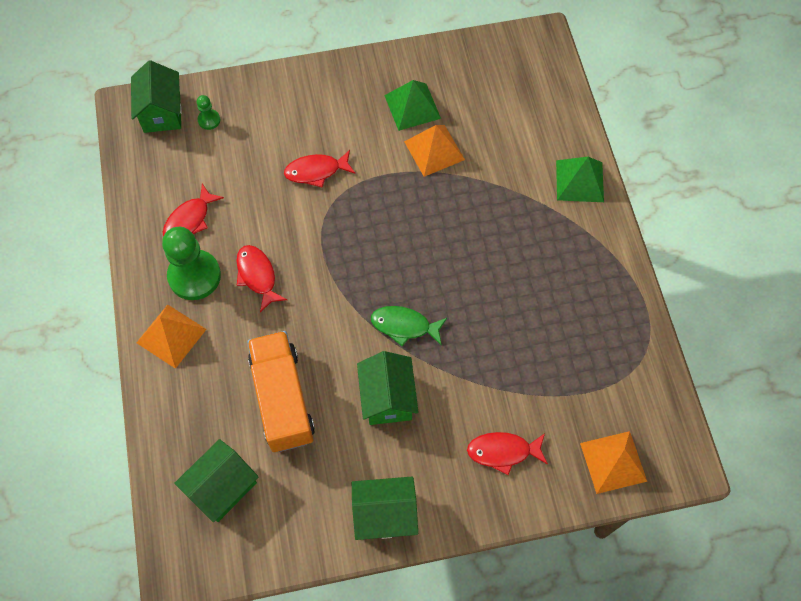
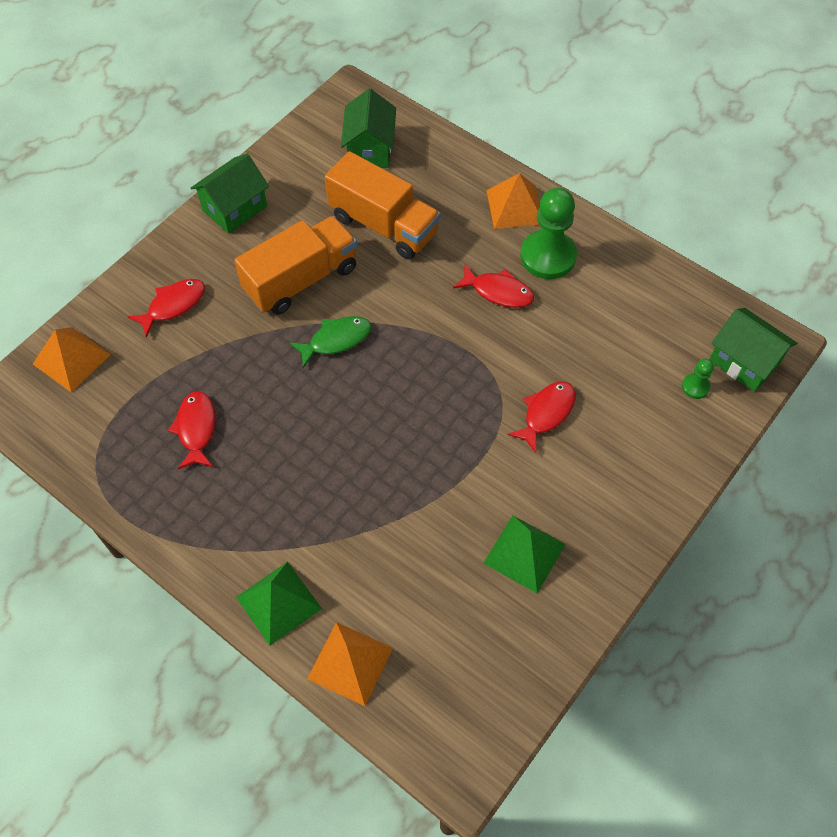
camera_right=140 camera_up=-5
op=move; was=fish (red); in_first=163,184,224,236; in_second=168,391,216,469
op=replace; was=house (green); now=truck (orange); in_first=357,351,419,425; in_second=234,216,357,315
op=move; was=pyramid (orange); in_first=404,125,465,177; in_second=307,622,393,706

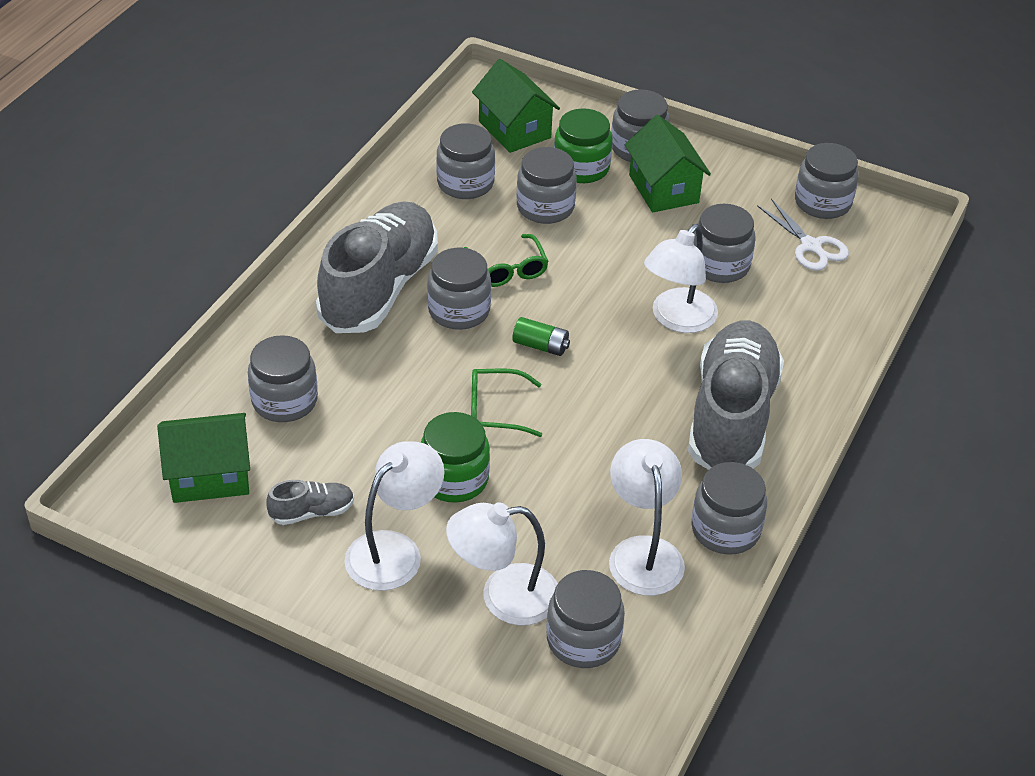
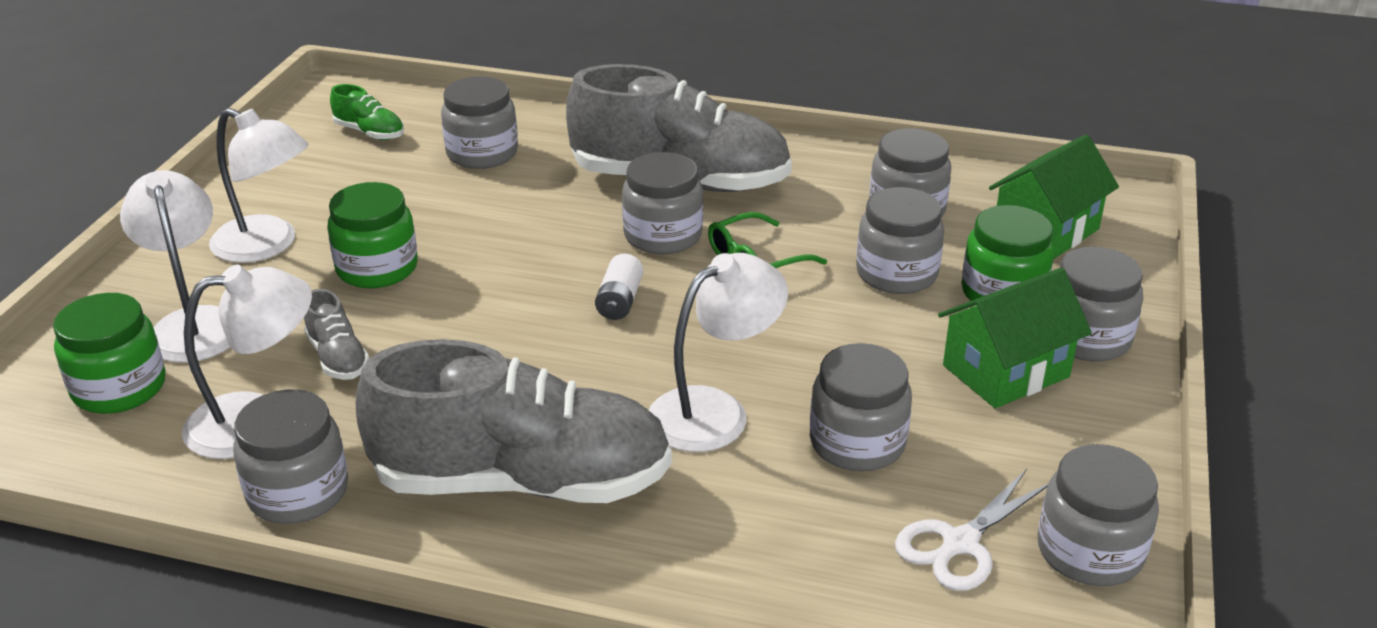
camera_right=80 camera_up=-10
op=recolor; was=jar (grey); now=jar (green); in_first=546,570,625,668; in_second=53,293,166,414
op=move; was=shoe (grey); in_first=266,480,354,525; in_second=304,289,369,380
op=replace; was=house (green); now=shoe (green); in_first=157,413,250,503; in_second=330,84,404,140
op=recolor; was=battery (green); now=battery (white); in_first=512,317,570,356; in_second=595,254,643,320
op=rotate; was=lamp (white); in_first=644,224,718,333; in_second=649,253,788,452; clockwise=120
op=delete; was=glasses (green); in_first=471,369,542,437

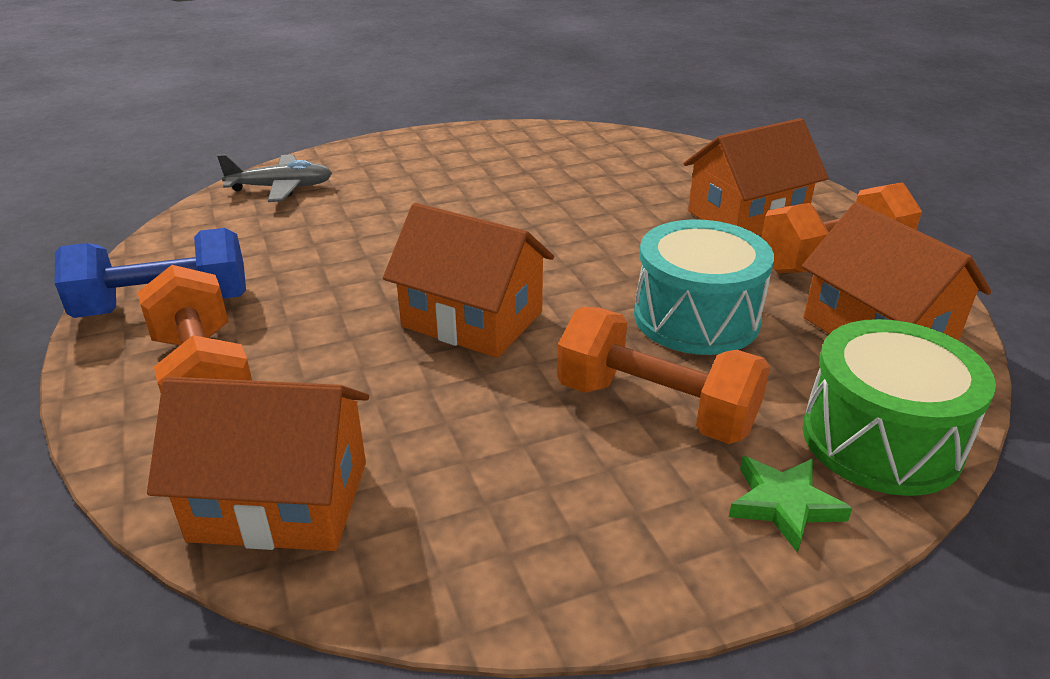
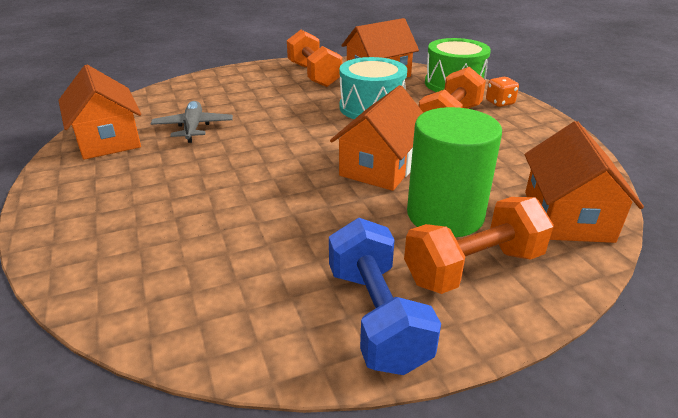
camera_right=-90 camera_up=0
op=move; was=house (orange); in_first=684,118,828,235; in_second=58,65,141,160
op=move; was=plane (grey); in_first=217,154,332,202; in_second=151,101,233,143
op=insert; now=cylinder (green); in_second=407,107,502,237
op=replace; was=star (green); now=dice (orange); in_first=729,456,852,553; in_second=486,77,519,107

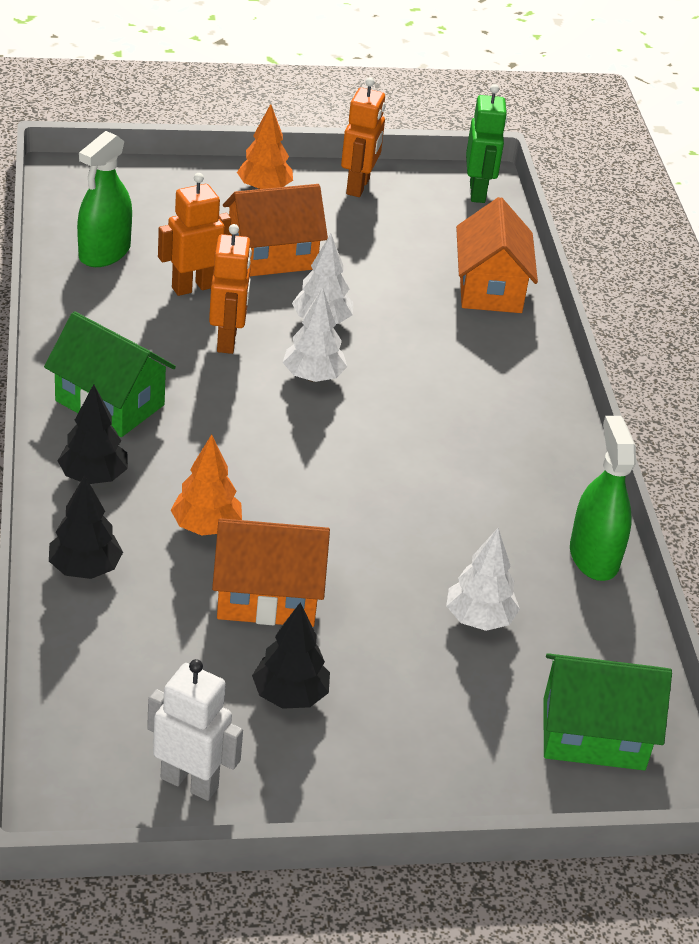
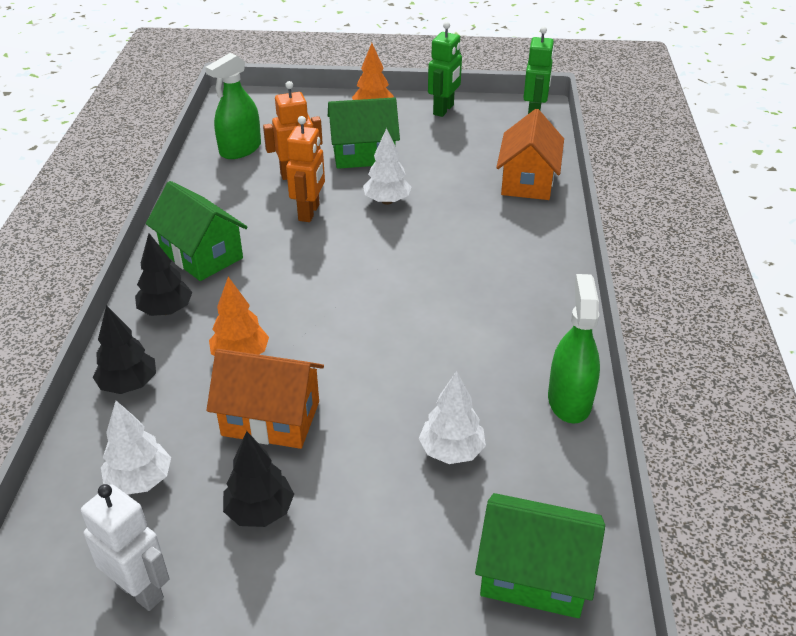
camera_right=15 camera_up=0
op=move; was=tree (white); in_first=283,287,347,382; in_second=101,401,171,495
op=recolor; was=house (orange); now=house (green); in_first=223,184,328,276; in_second=328,97,400,169
op=recolor; was=robot (orange); now=robot (green); in_first=341,77,385,197; in_second=428,22,462,117

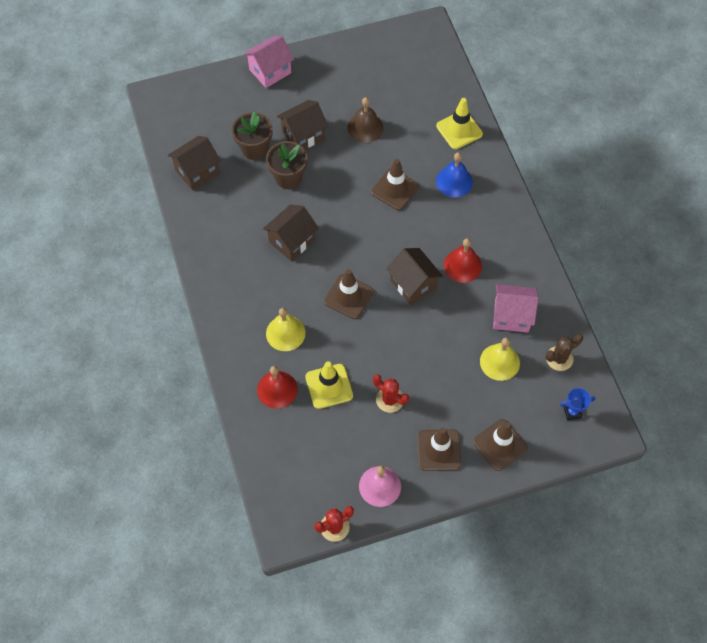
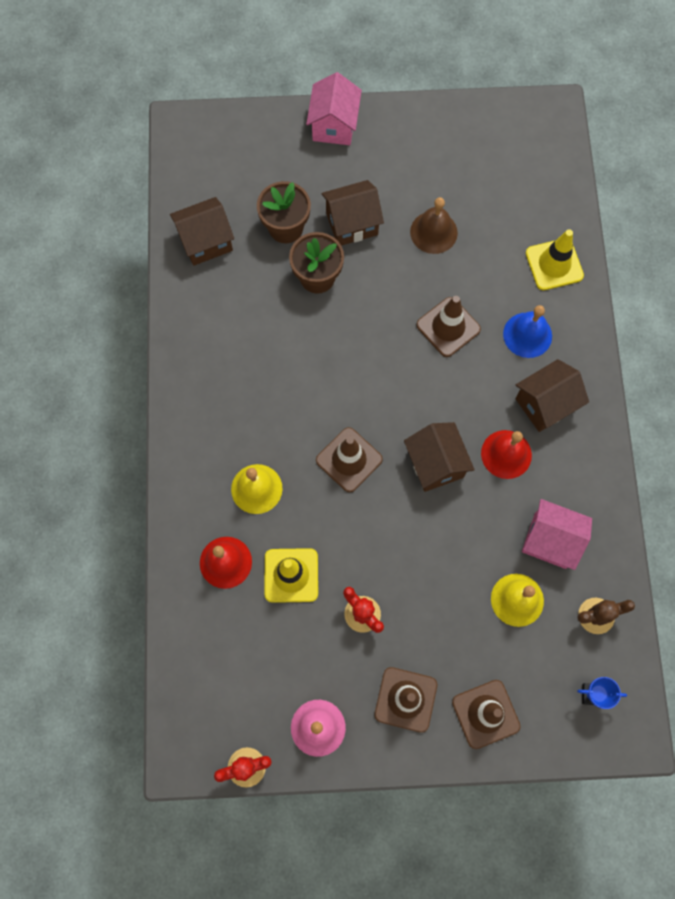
camera_right=15 camera_up=10
op=rotate; was=house (pink); in_first=243,36,294,88; in_second=306,72,362,145; clockwise=-60
op=move; was=house (brown); in_first=263,204,319,261; in_second=515,359,589,432

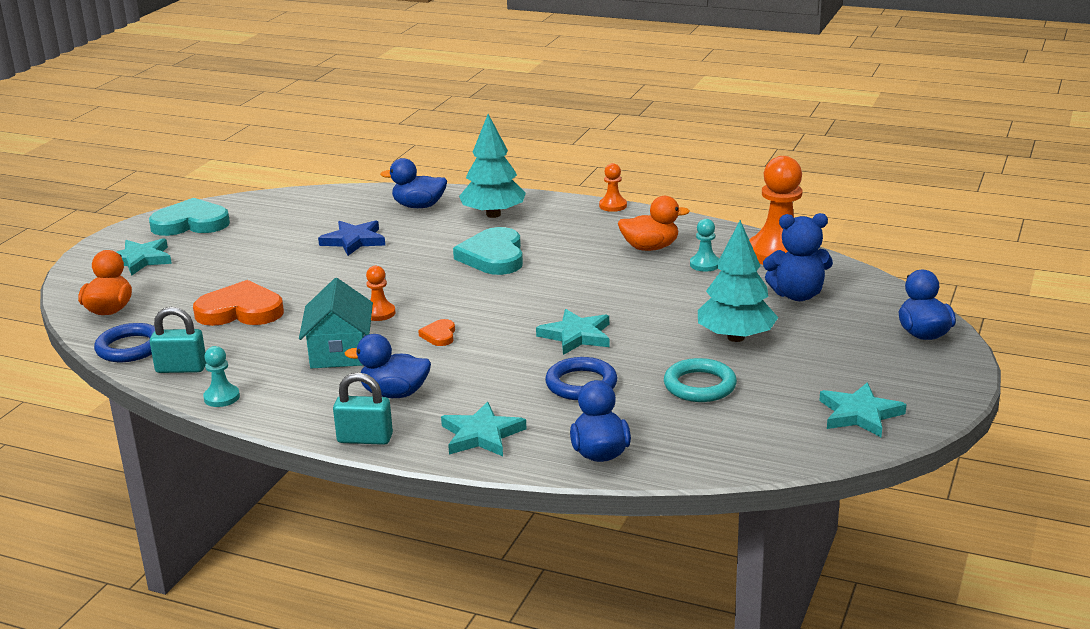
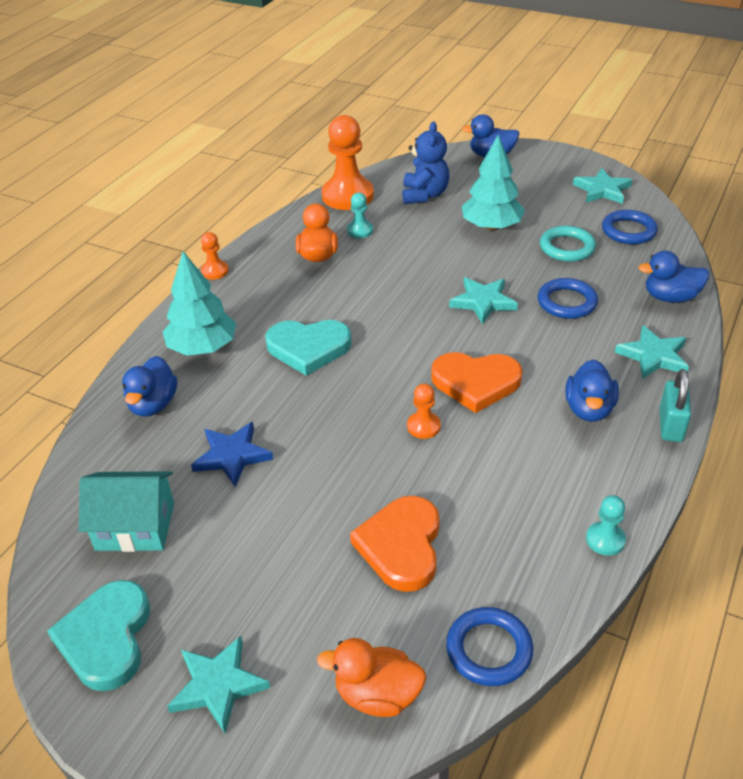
camera_right=-85 camera_up=15
op=move; was=house (turquoise); in_first=299,278,373,369; in_second=79,471,174,552
op=resize; was=heart (orange); in_first=418,319,455,346; in_second=431,352,523,413; ratio=2.12
op=insert; now=ring (blue); in_second=602,210,658,244
op=delete; was=padlock (turquoise); in_first=150,307,206,373

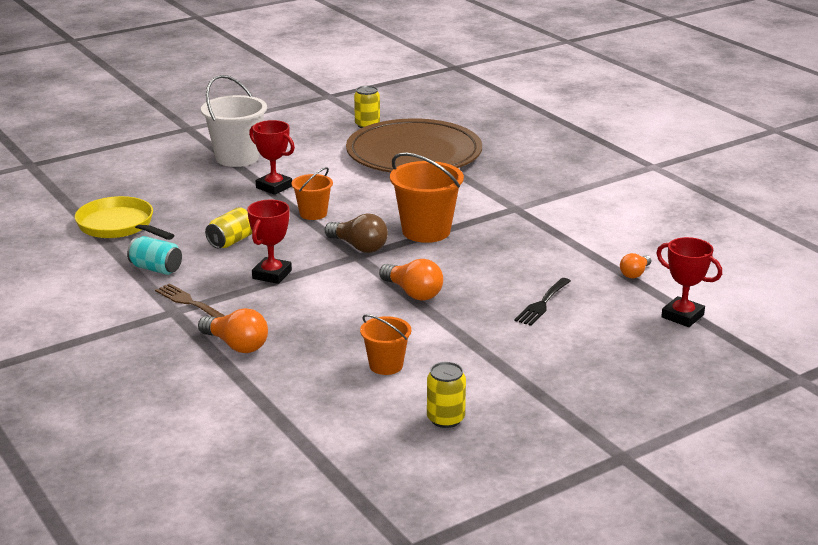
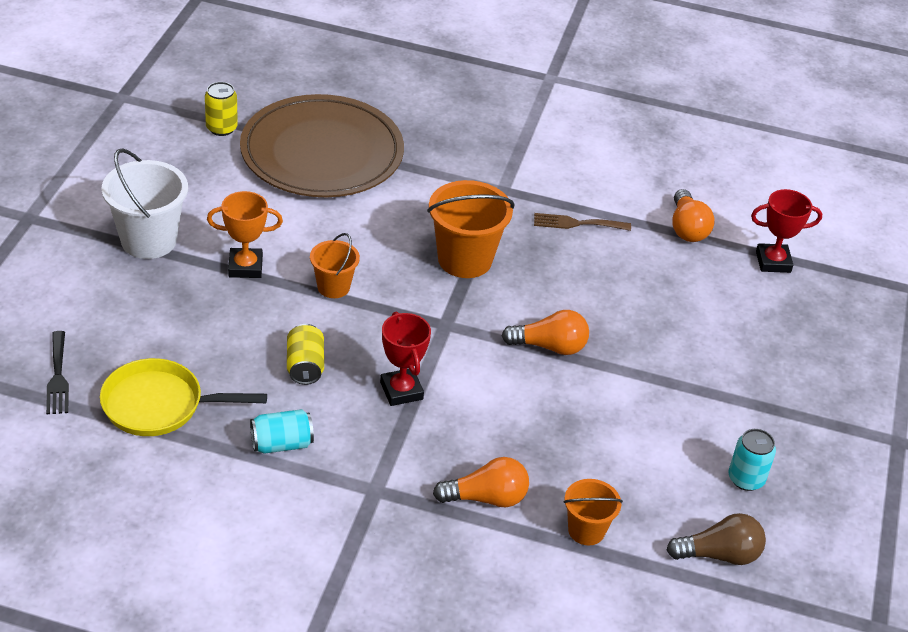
camera_right=-45 camera_up=15
op=move; was=fork (black); in_first=514,278,571,326; in_second=46,331,69,414
op=recolor; was=trophy (red); now=trophy (orange); in_first=249,120,295,195; in_second=207,191,283,278
op=move; was=fork (brown); in_first=155,283,225,317; in_second=534,213,631,231
op=move; was=bucket (orange); in_first=360,314,411,375; in_second=564,479,623,545
op=move; was=light bulb (brown); in_first=325,213,388,253; in_second=667,513,766,565
op=resize; was=light bulb (orange); in_first=620,253,651,278; in_second=672,189,715,242; ratio=1.61
op=recolor; was=can (yellow); now=can (turquoise); in_first=427,362,466,428; in_second=728,429,776,491

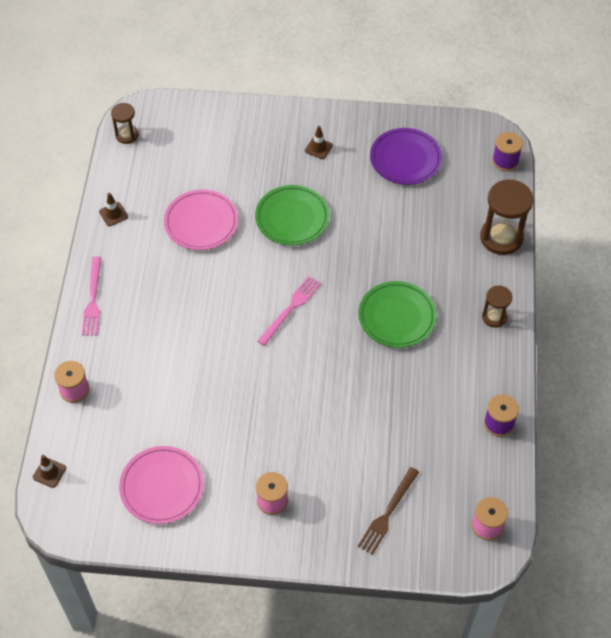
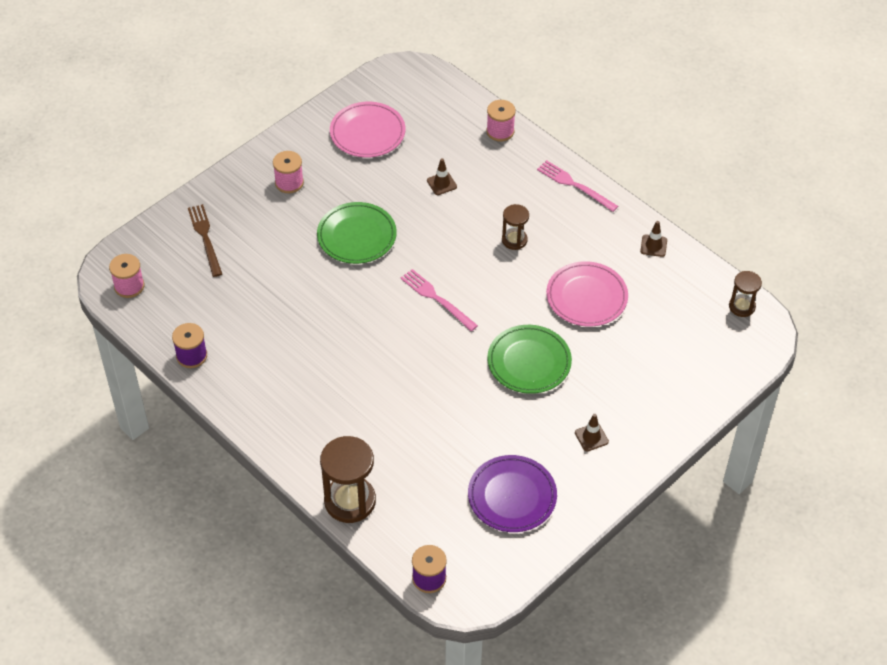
camera_right=130 camera_up=-5
op=move; was=plate (green); in_first=358,281,436,348; in_second=317,202,397,264
op=rotate; was=fork (pink); in_first=257,276,321,346; in_second=400,269,478,331; clockwise=150
op=move; was=traffic cone (brown); in_first=33,455,66,488; in_second=427,158,457,195
op=move; was=hourglass (brown); in_first=482,285,512,328; in_second=502,204,529,250

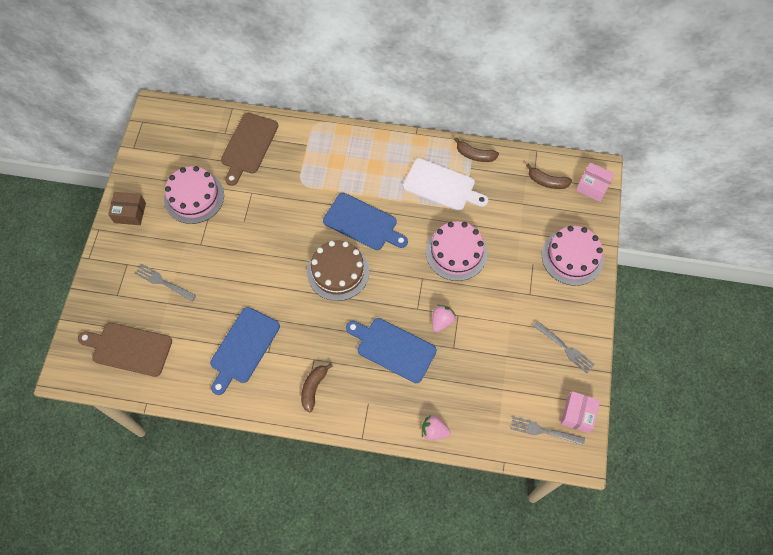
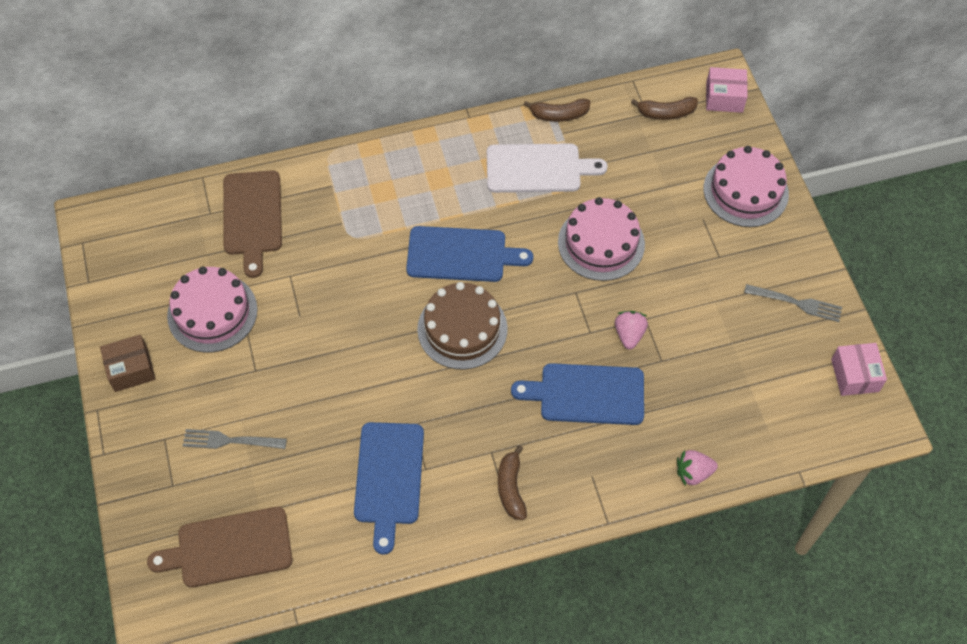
camera_right=-25 camera_up=-5
op=delete; was=fork (grey); in_first=510,416,585,446

